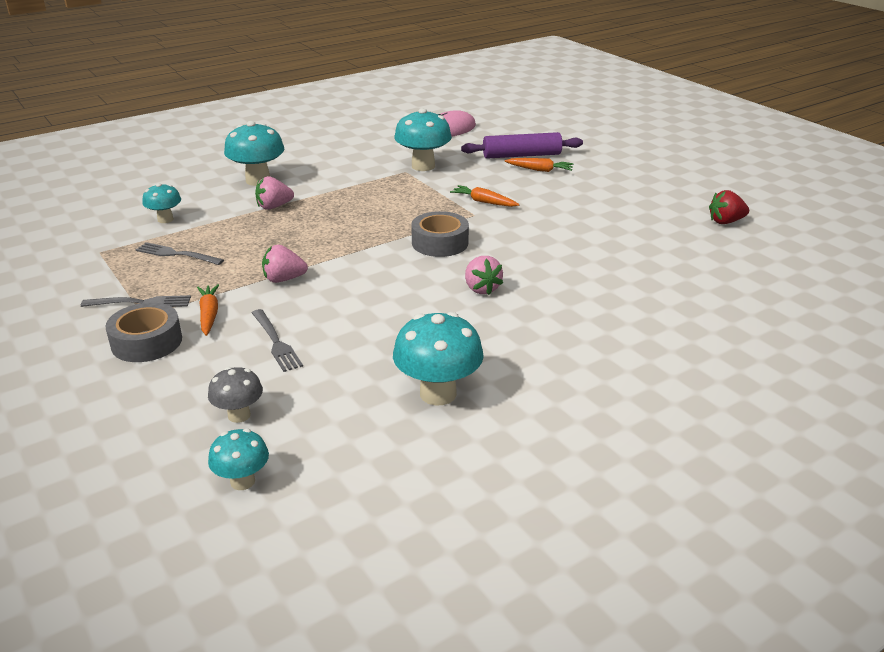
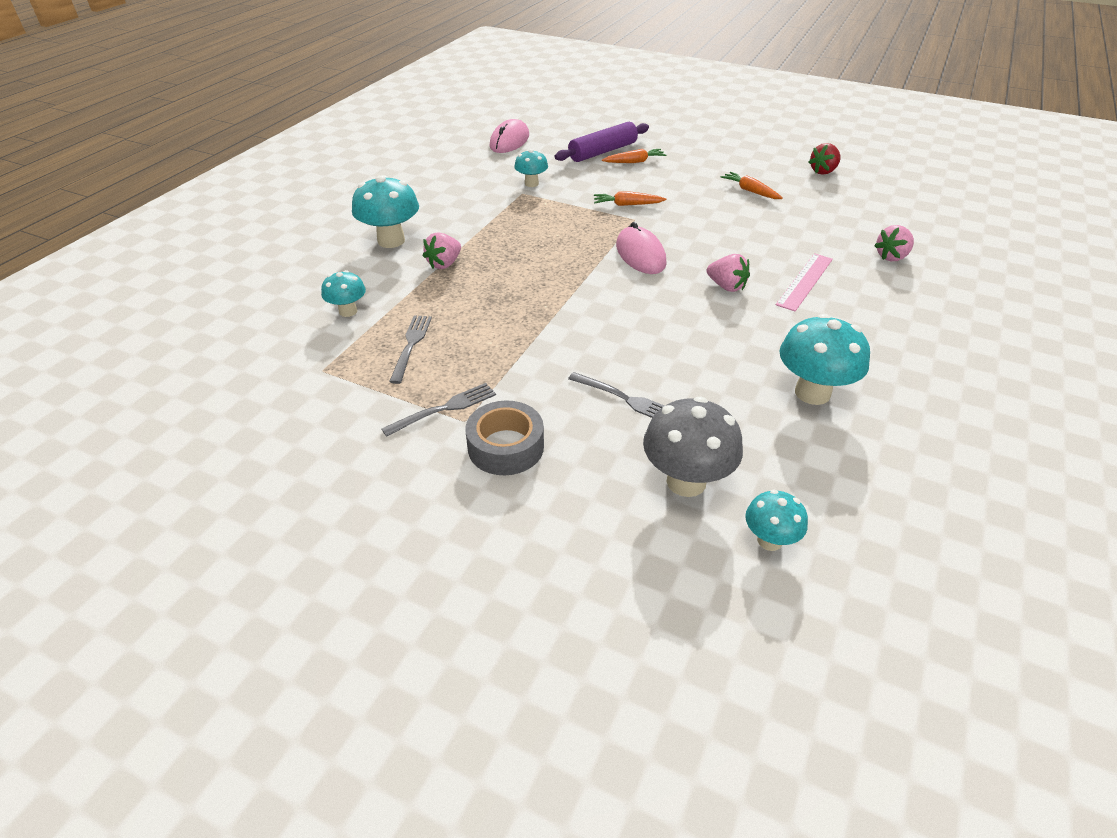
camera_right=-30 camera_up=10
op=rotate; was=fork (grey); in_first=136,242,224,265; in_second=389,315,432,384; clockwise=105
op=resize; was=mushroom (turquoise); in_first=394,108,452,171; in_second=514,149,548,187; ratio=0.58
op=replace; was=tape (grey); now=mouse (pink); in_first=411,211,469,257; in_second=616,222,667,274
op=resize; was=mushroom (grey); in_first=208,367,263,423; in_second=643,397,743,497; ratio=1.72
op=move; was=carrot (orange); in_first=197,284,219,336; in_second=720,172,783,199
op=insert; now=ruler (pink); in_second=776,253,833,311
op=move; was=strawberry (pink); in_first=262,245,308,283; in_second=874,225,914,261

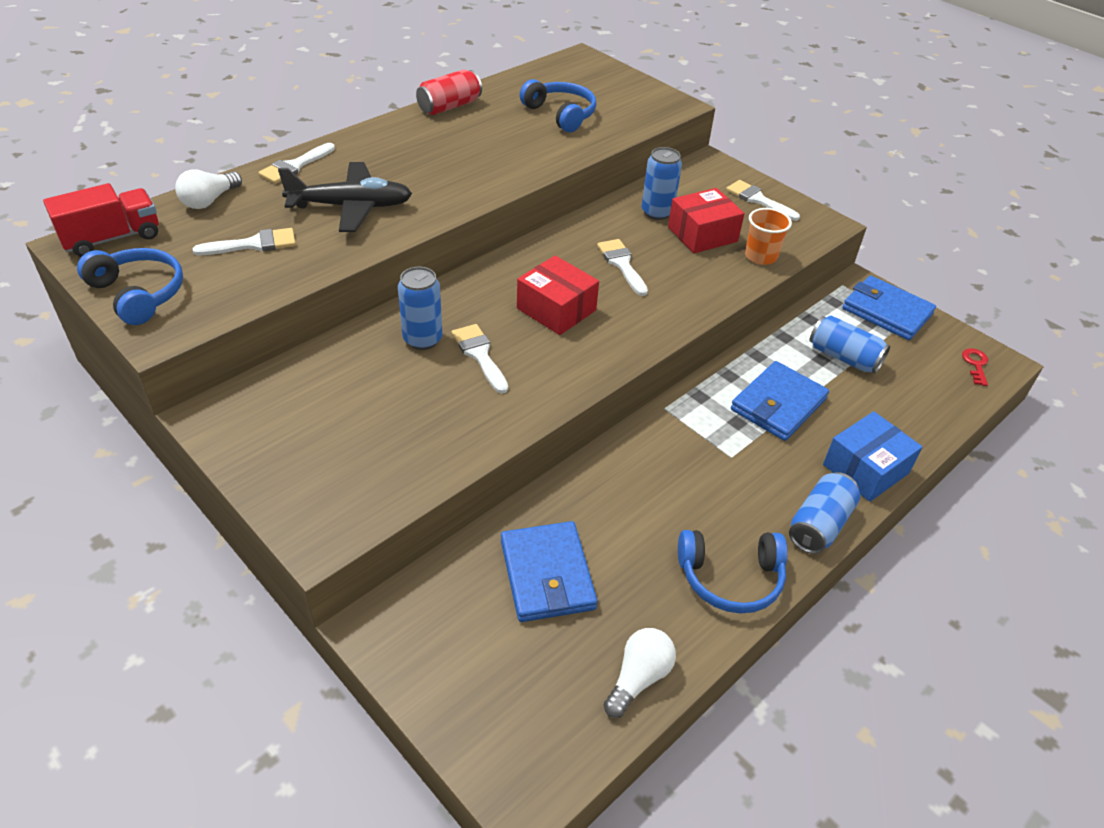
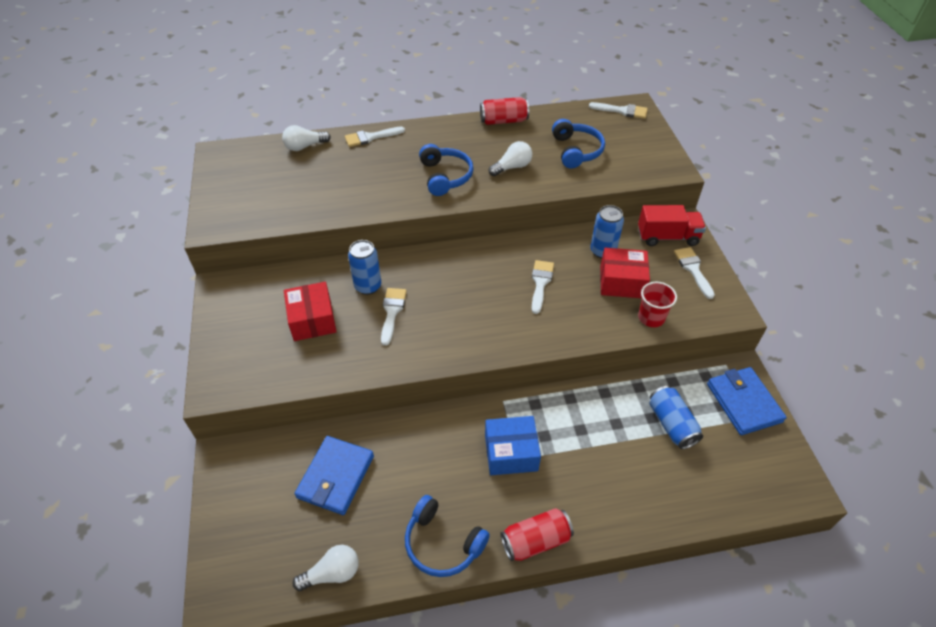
camera_right=35 camera_up=5
op=move; was=box (red); in_first=517,256,599,335; in_second=284,282,337,341
op=move; was=headphones (blue); in_first=77,248,183,325; in_second=419,144,473,196
op=move; was=box (blue); in_first=823,411,922,502; in_second=485,416,541,475
op=insert; now=light bulb (white); in_second=489,141,532,176
op=recolor; was=can (blue); now=can (red); in_first=789,472,860,554; in_second=501,508,574,561
op=move; was=brush (white); in_first=193,228,296,255; in_second=589,102,648,119
op=move; was=truck (red); in_first=43,183,159,257; in_second=638,205,706,246
op=recolor; was=cup (orange); now=cup (red); in_first=745,208,792,265; in_second=638,282,677,327
op=delete; was=plane (black); in_first=278,162,412,232
op=delete; was=wallet (blue); in_first=731,361,829,441
op=delete; was=key (red); in_first=962,348,988,386

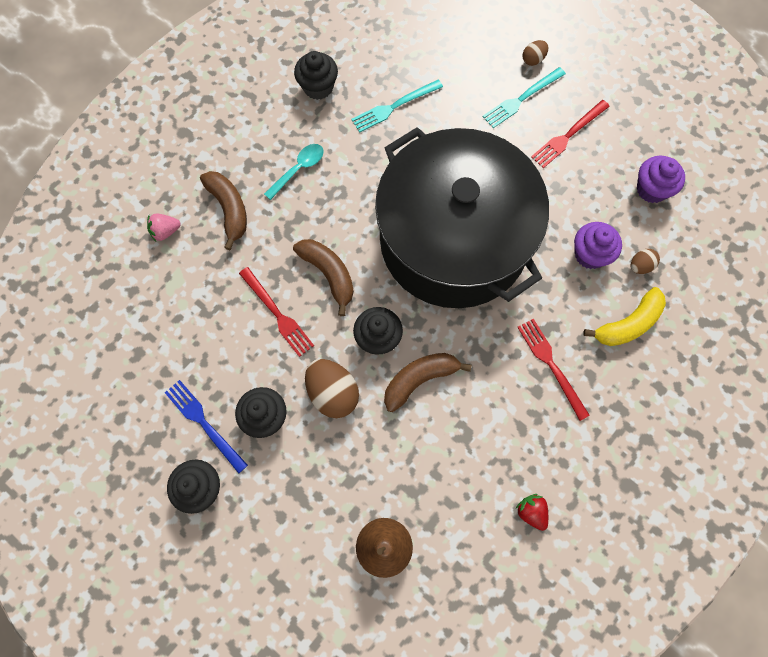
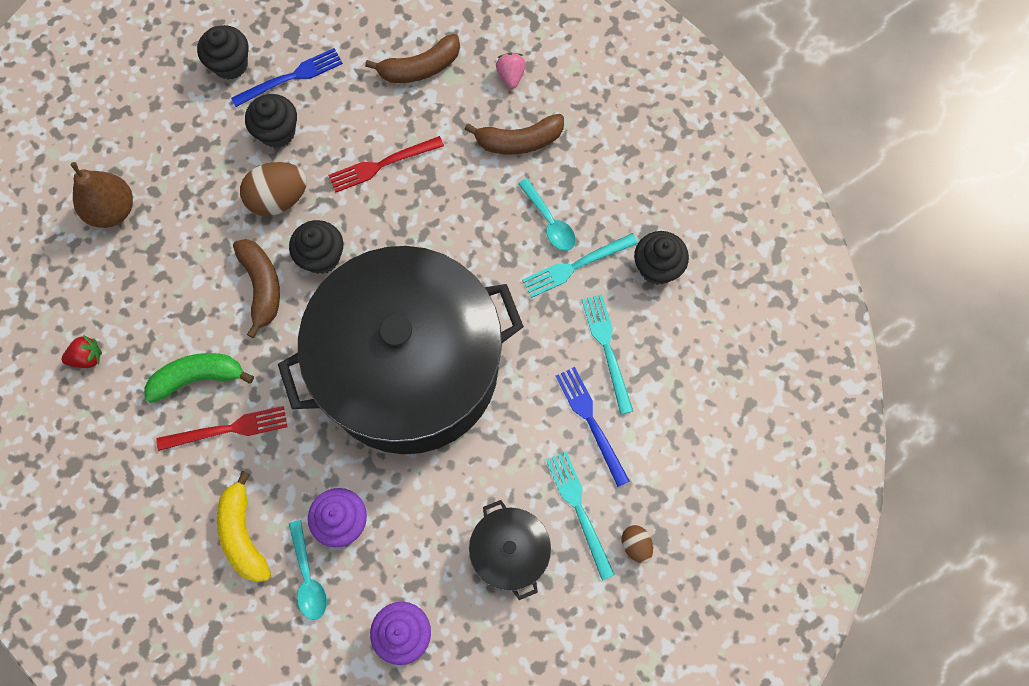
camera_right=105 camera_up=0
op=insert; now=banana (green); in_second=144,353,254,403
op=replace; was=egg (brown); now=spoon (turquoise); in_first=631,249,660,274; in_second=289,520,327,620
op=move; was=banana (brown); in_first=293,239,354,316; in_second=365,34,460,83
op=replace; was=fork (red); now=pot (black); in_first=531,100,610,168; in_second=469,500,551,600
op=insert; now=fork (turquoise); in_second=522,233,638,298
op=insert; now=fork (blue); in_second=556,367,630,487

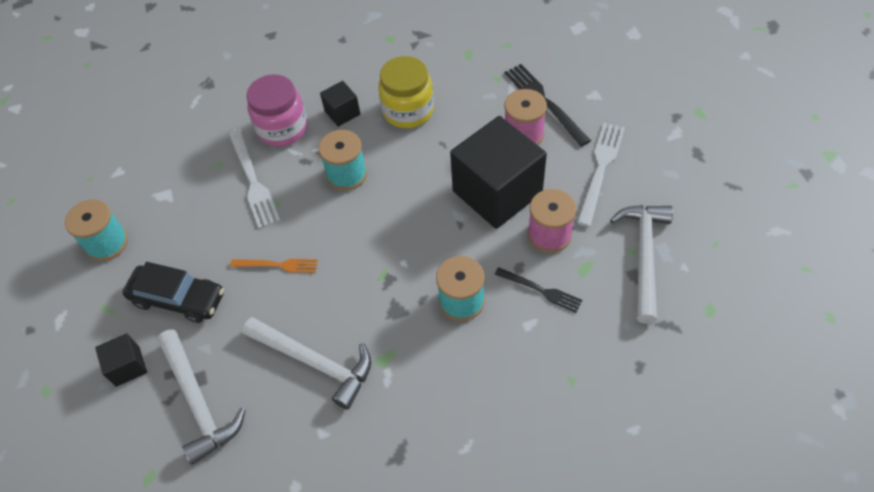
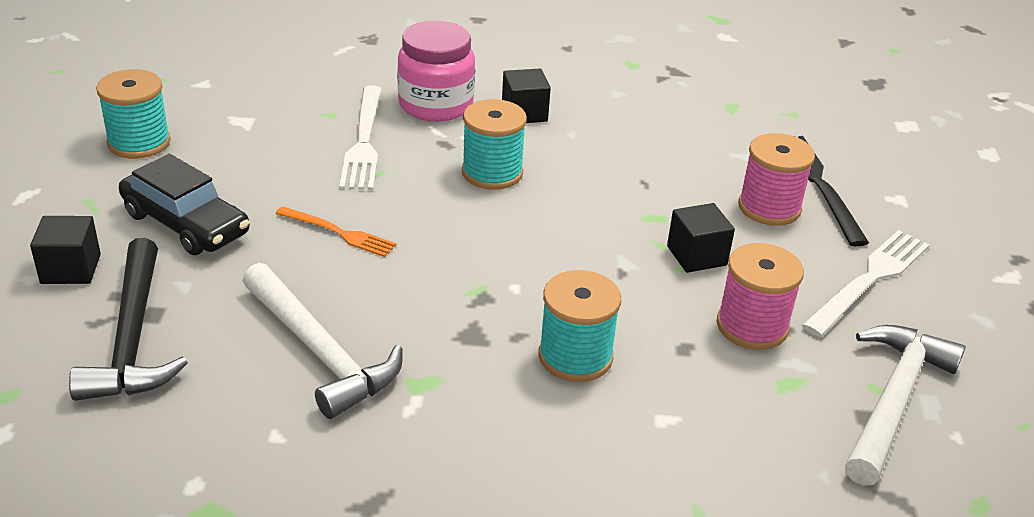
camera_right=15 camera_up=-20
op=recolor; was=hammer (white); now=hammer (black); in_first=157,329,245,465; in_second=69,238,188,401
op=resize; was=cube (black); in_first=450,116,547,229; in_second=667,203,735,273; ratio=0.45
op=delete; was=jar (yellow); in_first=378,56,434,128
op=delete; was=fork (black); in_first=495,267,582,313

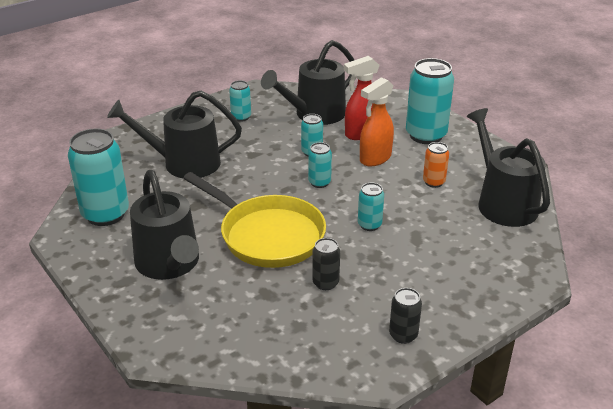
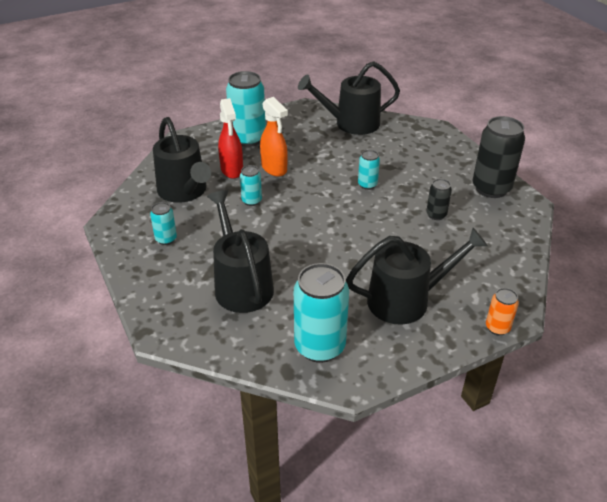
camera_right=-80 camera_up=5
op=rotate; was=watering can (black); in_first=107,90,242,178; in_second=207,190,274,313; clockwise=150
op=resize; was=can (black); in_first=389,288,422,344; in_second=472,116,525,198; ratio=1.99
op=move; was=can (orange); in_first=423,142,449,188; in_second=486,288,519,335
op=delete; was=pan (yellow); in_first=183,172,326,268
op=delete; was=can (turquoise); in_first=308,142,332,188

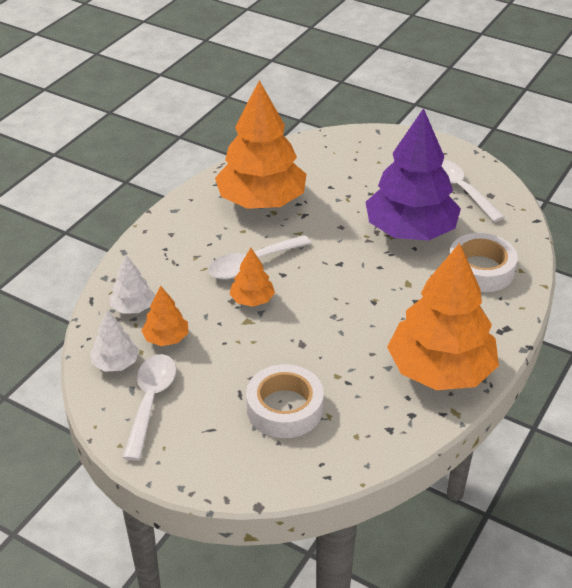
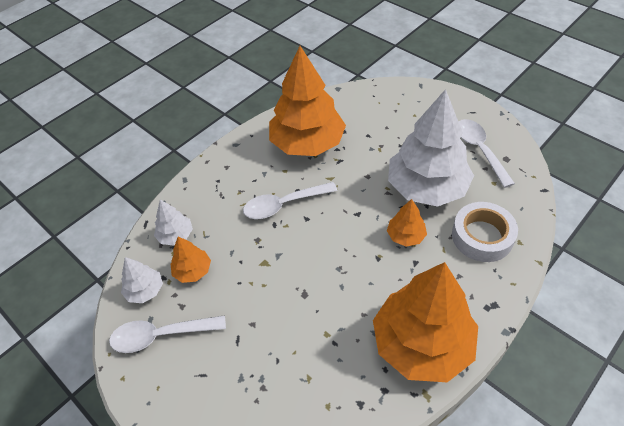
camera_right=15 camera_up=10
op=rotate; was=spoon (white); in_first=122,354,177,461; in_second=109,315,226,353; clockwise=-120
op=move; was=tree (orange); in_first=229,248,275,307; in_second=387,199,427,247
op=recolor; was=tree (purple); now=tree (white); in_first=365,108,461,241; in_second=388,89,474,207
op=delete; was=tape (white); in_first=246,364,324,438

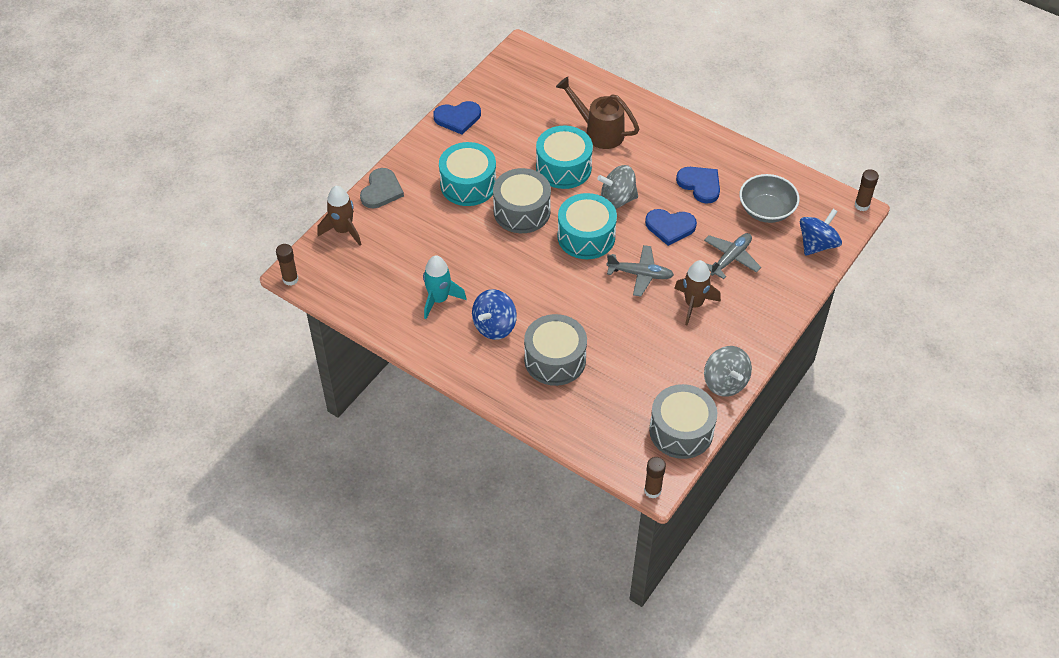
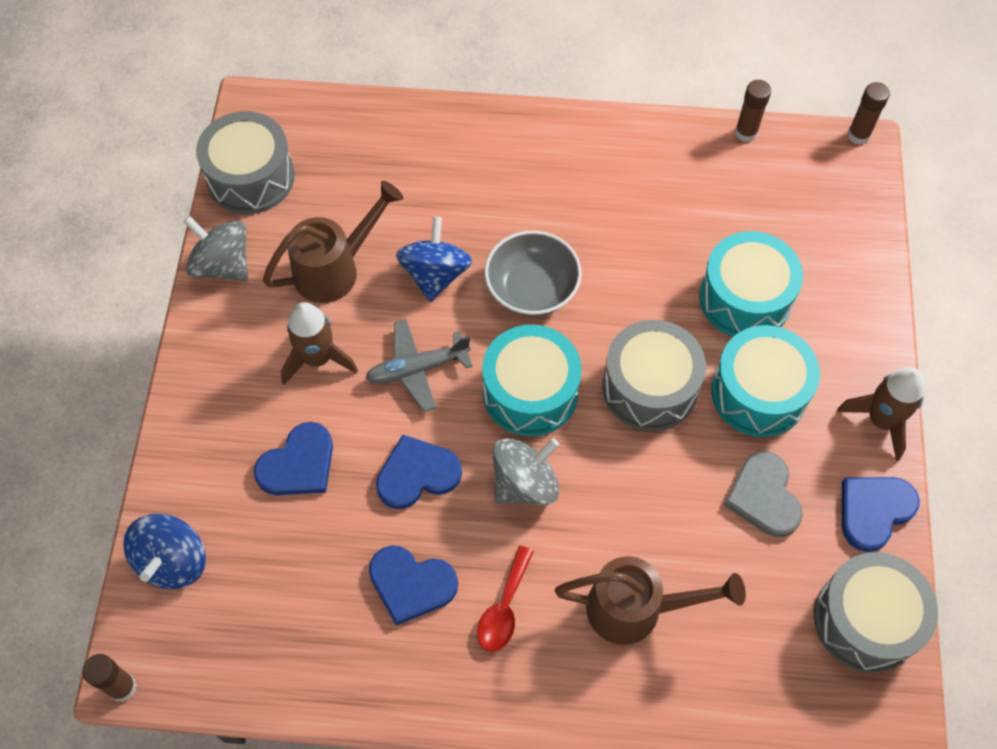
camera_right=150 camera_up=10
op=replace; was=plane (grey); now=heart (blue); in_first=704,233,761,279; in_second=254,422,333,495
op=insert; now=watering can (brown); in_second=263,181,403,303
op=move; was=spinning top (blue); in_first=472,289,517,340; in_second=396,217,472,302
op=insert; now=spoon (red); in_second=477,546,534,652
op=move; was=bowl (grey); in_first=739,174,799,223; in_second=484,231,582,316
op=move; was=drum (turquoise); in_first=536,126,593,189; in_second=699,231,803,337
op=move; was=heart (grey); in_first=360,168,404,208; in_second=724,451,803,537
op=move; was=glue stick (brown); in_first=644,457,666,499; in_second=735,80,771,142
op=move; was=drum (grey); in_first=524,314,587,386; in_second=814,552,938,673
op=move; was=rocket (brown); in_first=317,186,361,246; in_second=837,367,925,461
op=delete; was=rocket (turquoise); in_first=423,256,467,319

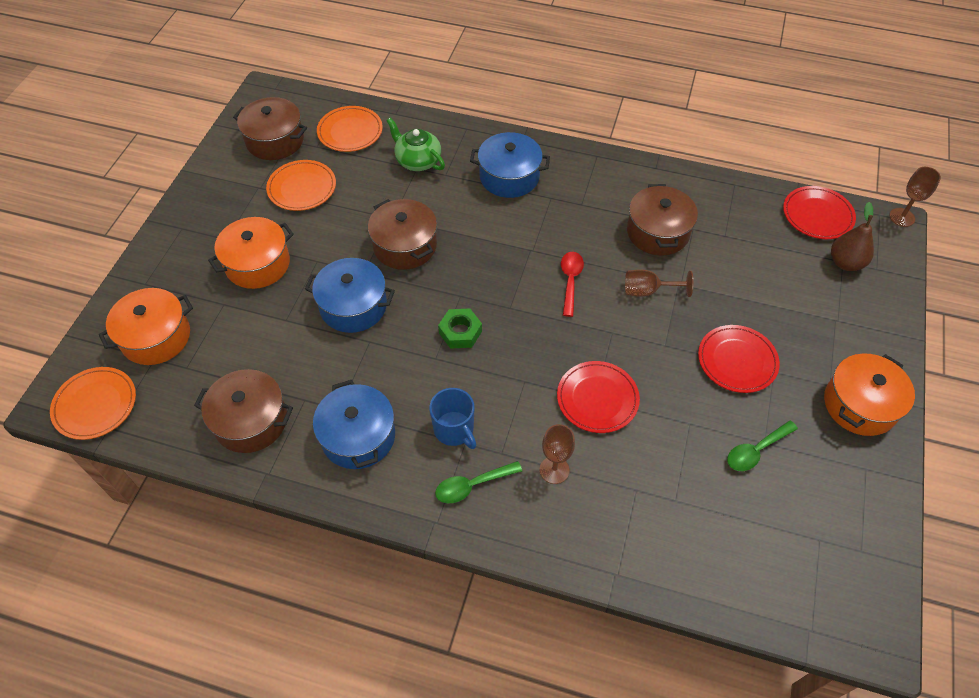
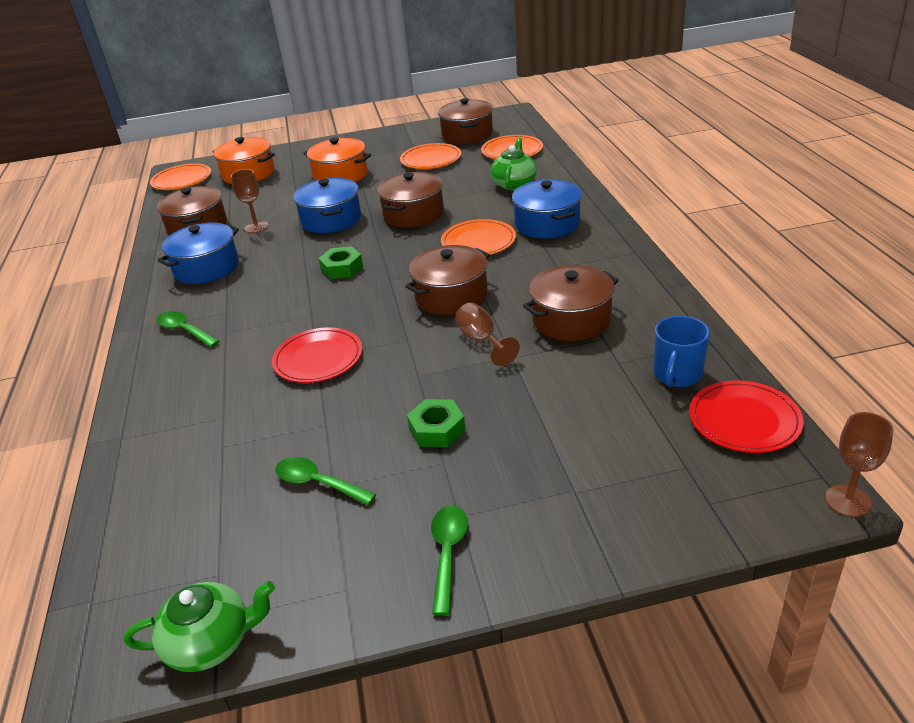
camera_right=65 camera_up=-20
op=insert; now=teapot (green); in_second=124,581,275,672
op=move; was=goblet (brown); in_first=539,424,575,484; in_second=231,169,269,233
op=replace; was=spoon (red); now=pot (brown); in_first=561,252,584,317; in_second=405,245,490,315
op=replace; was=plate (red); now=nut (green); in_first=698,325,780,393; in_second=407,399,466,447
op=replace; was=pot (orange); now=spoon (green); in_first=824,354,915,436; in_second=431,506,468,615
op=insert; now=plate (orange); in_second=441,219,516,255
op=move; was=mug (blue); in_first=429,388,476,449; in_second=654,316,710,387
op=delete; was=pear (brown); in_first=831,202,874,271

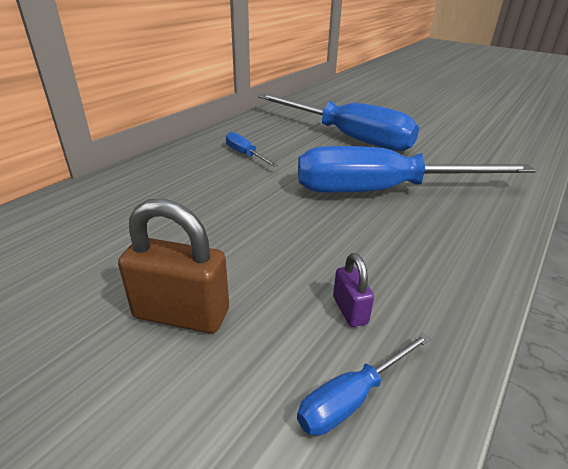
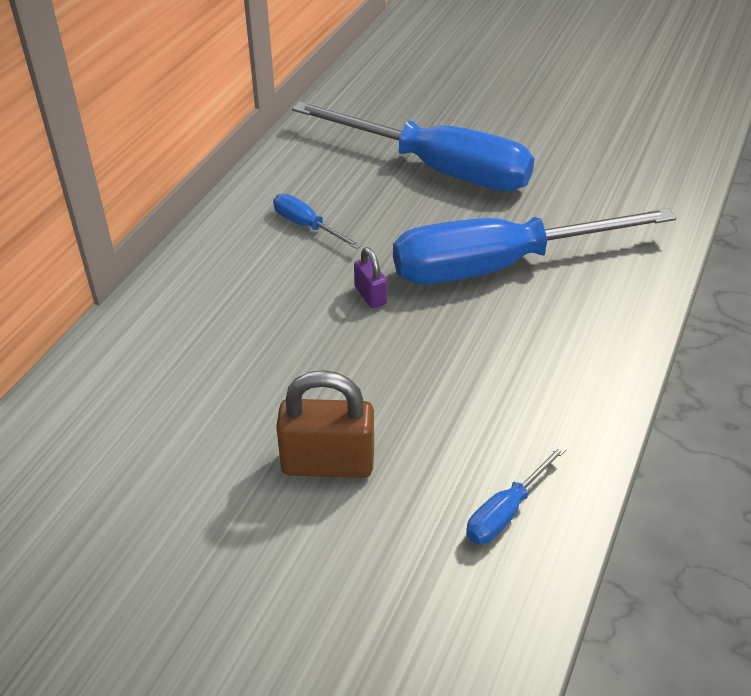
camera_right=-10 camera_up=10
op=move; was=padlock (purple); in_first=333,253,374,327; in_second=354,247,387,308

